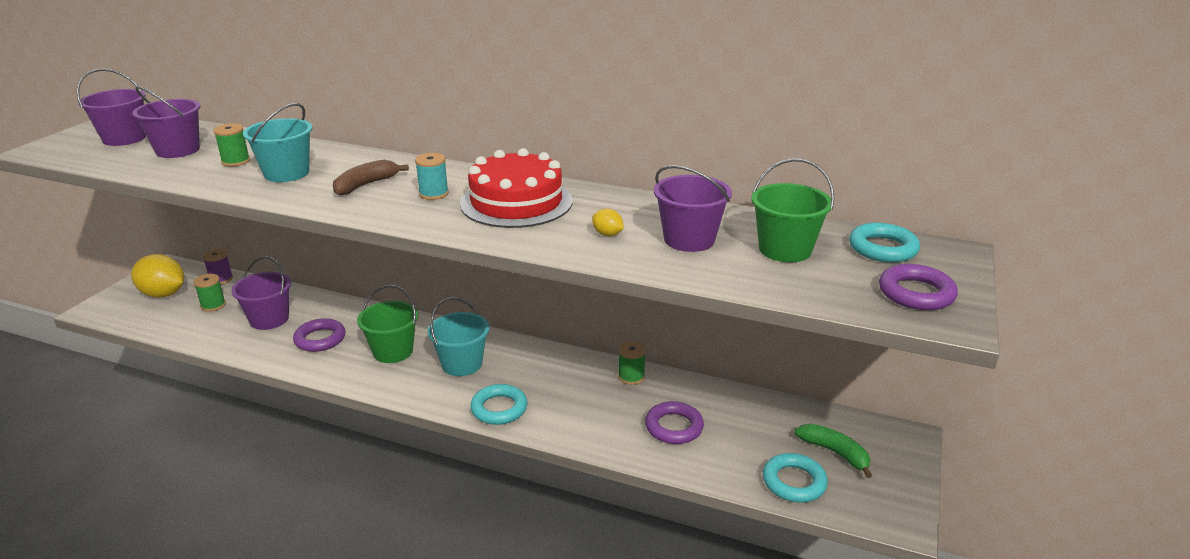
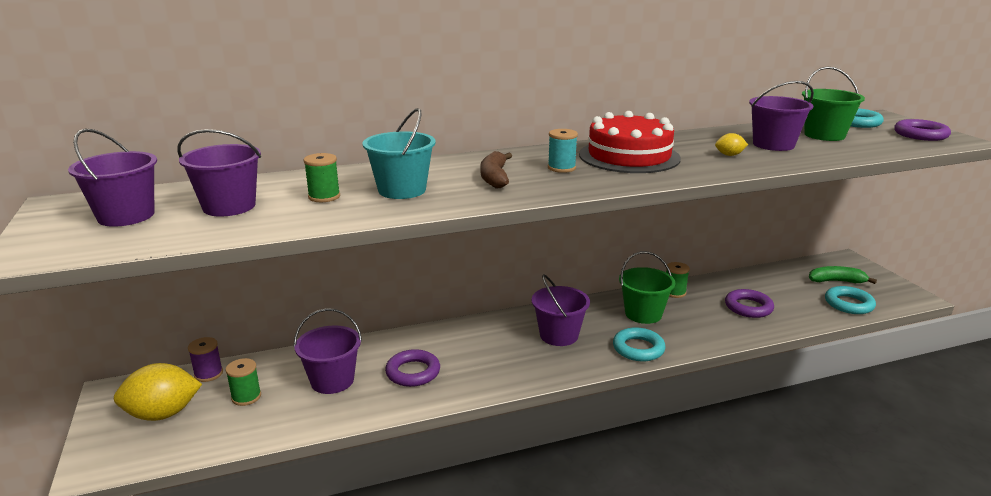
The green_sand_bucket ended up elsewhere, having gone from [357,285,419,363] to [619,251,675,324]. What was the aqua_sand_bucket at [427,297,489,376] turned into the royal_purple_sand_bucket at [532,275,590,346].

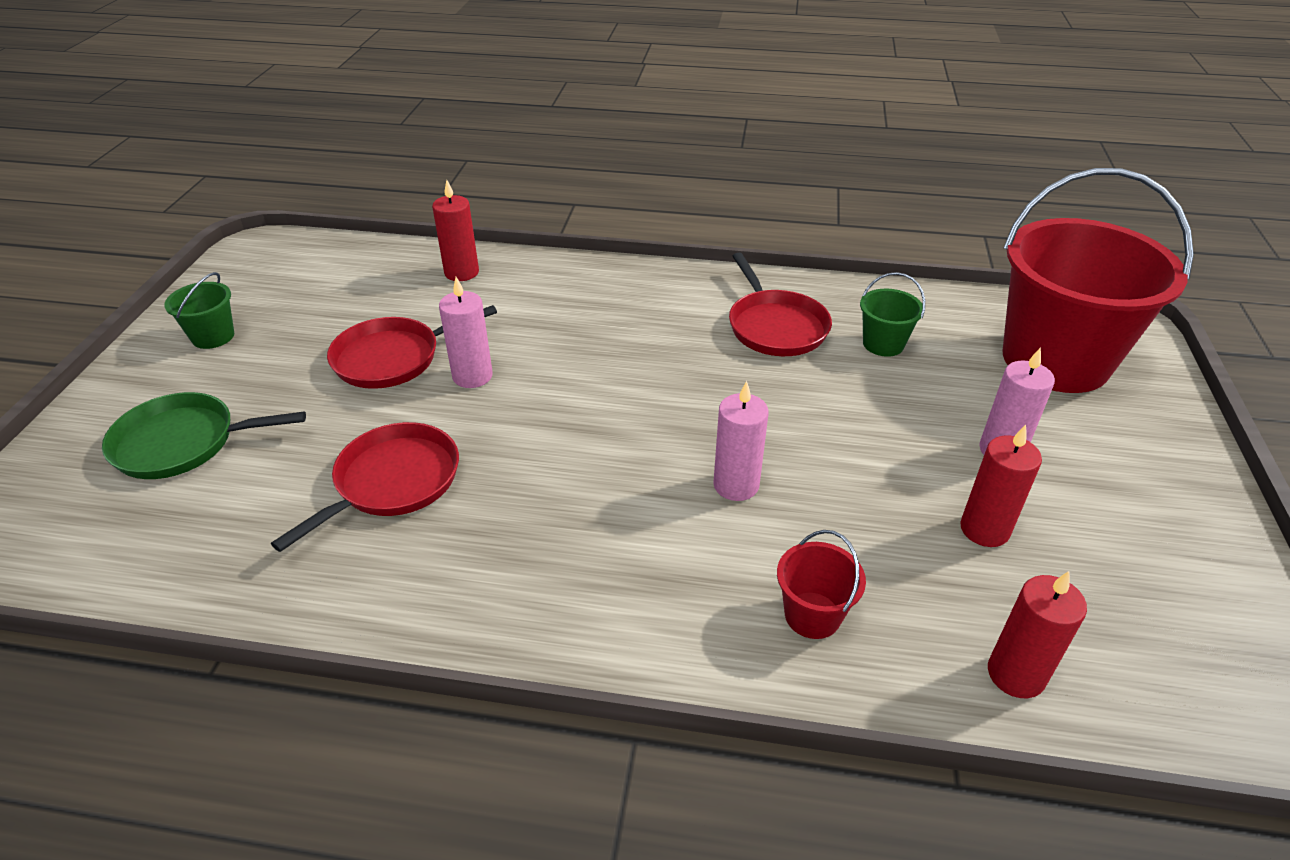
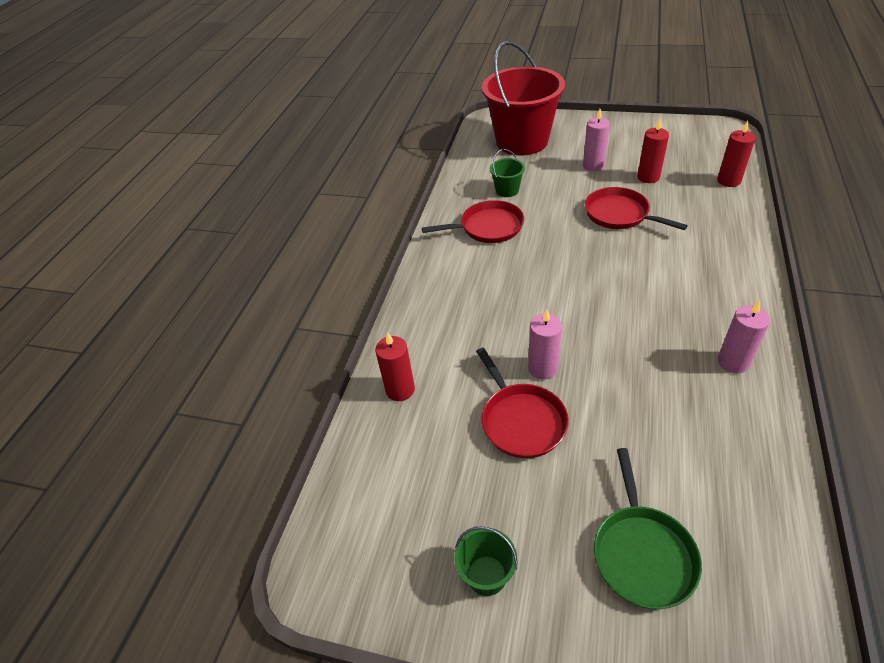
The rose-pink_candle ended up elsewhere, having gone from [713,381,769,501] to [718,300,770,373]. The red_frying_pan ended up elsewhere, having gone from [271,422,459,552] to [585,187,688,230]. The second view lost the red_sand_bucket at [777,530,866,639].

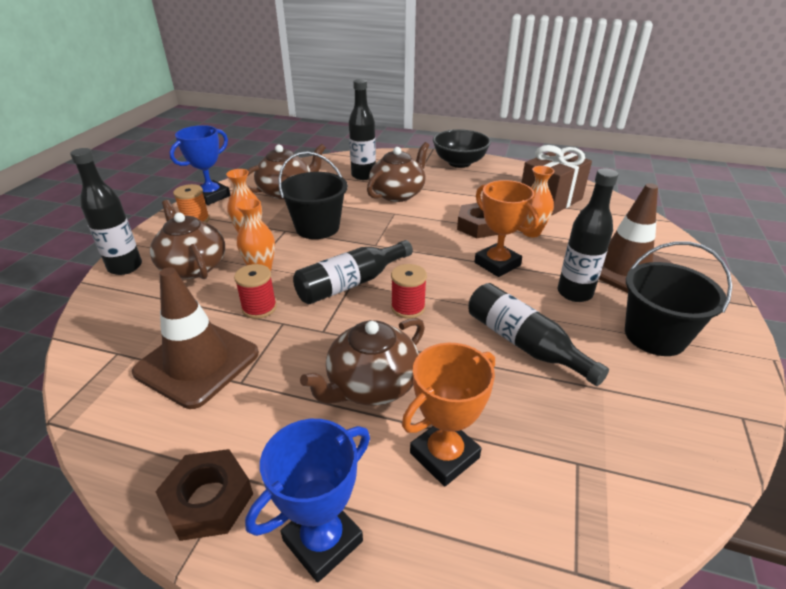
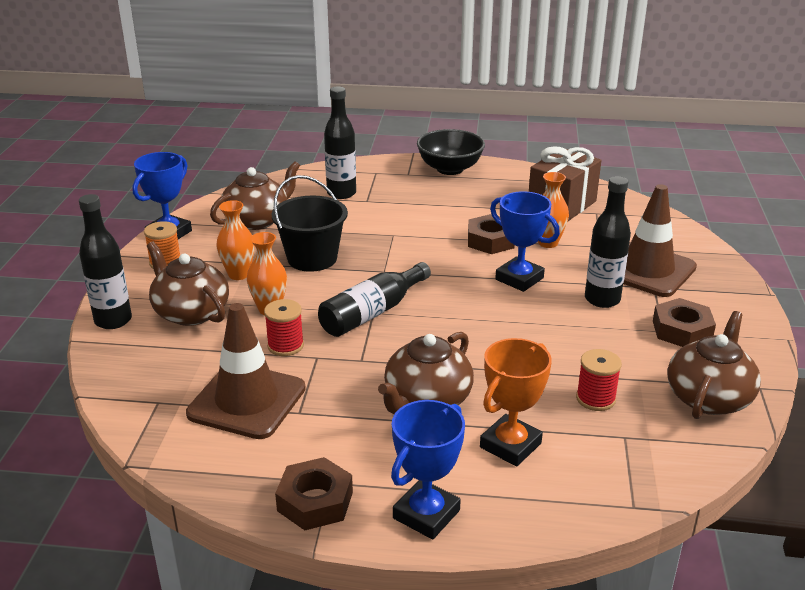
The russet_tea_pot ended up elsewhere, having gone from [367,142,429,202] to [667,311,761,419]. What was the orange-coloured_trophy at [475,180,539,277] turned into the blue_trophy at [490,191,560,292]. Where the jet-black_sand_bucket stood at [625,241,732,356], the russet_nut came to stand at [653,298,716,347]. The red_reel_of_thread ended up elsewhere, having gone from [391,264,427,318] to [576,349,622,411]. The second view lost the jet-black_flask at [468,283,609,386].

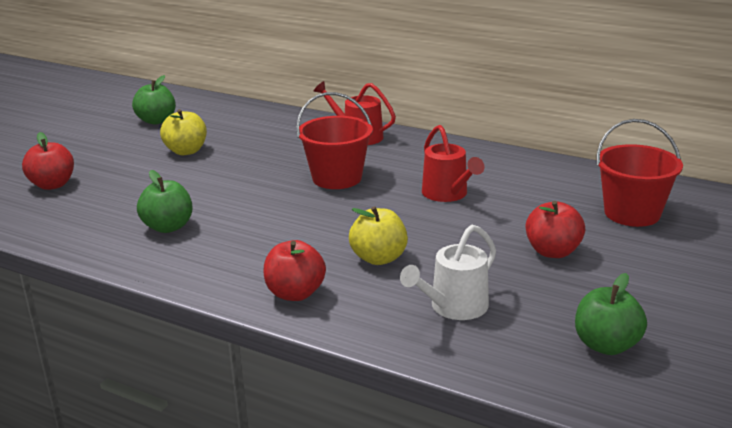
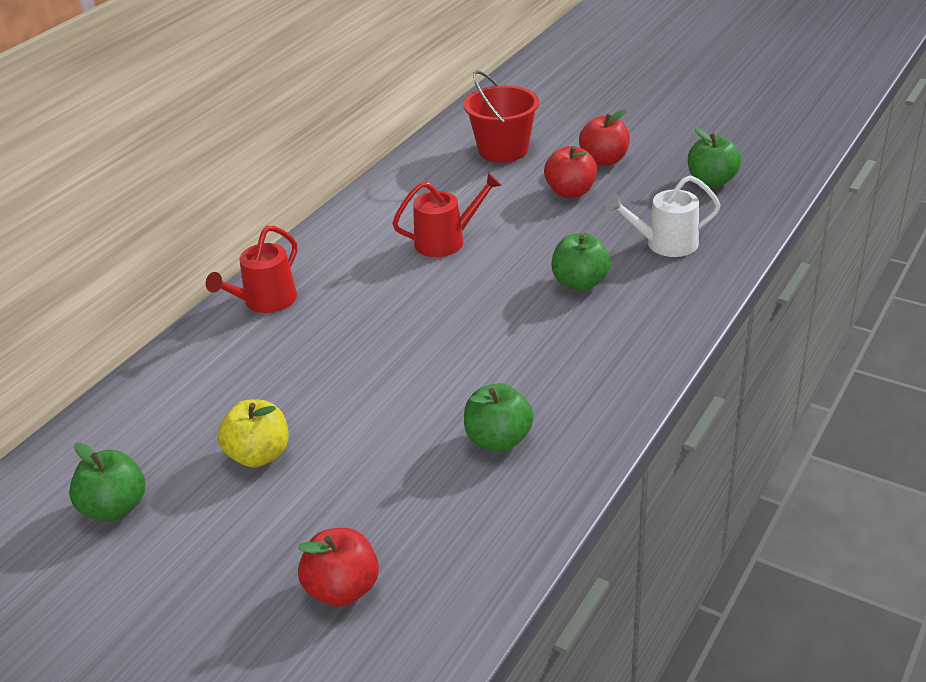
The second view lost the red_sand_bucket at [296,92,373,189]. What was the golden_apple at [349,206,408,265] turned into the green_apple at [552,233,611,291]. The snow-white_watering_pot at [400,225,496,320] ended up facing another way, 120 degrees clockwise from before. The red_apple ended up elsewhere, having gone from [264,240,326,301] to [579,109,630,166].

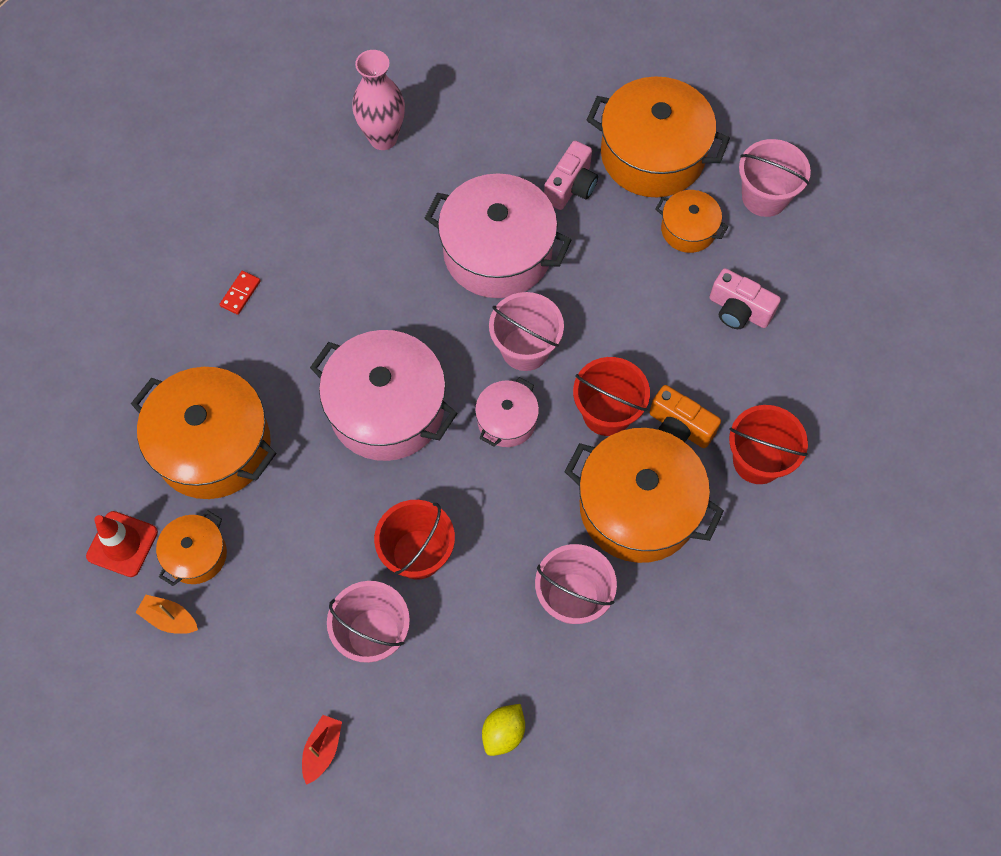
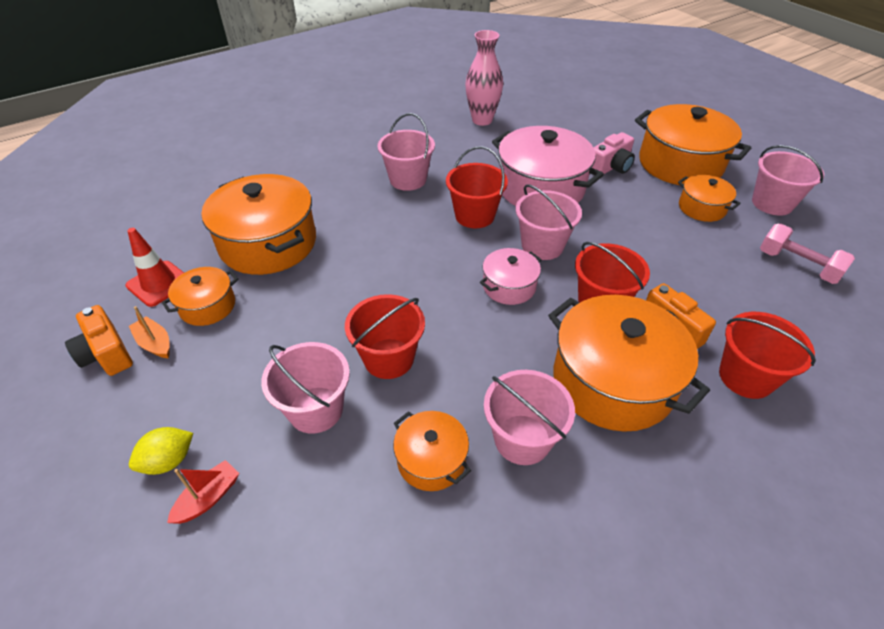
The second view lost the rose-pink_compact_camera at [710,268,781,329]. The second view lost the red_domino_tile at [220,271,261,315]. The second view lost the rose-pink_cooking_pot at [310,330,458,461]. The golden_toy_lemon ended up elsewhere, having gone from [482,704,525,756] to [129,427,193,475]. The second view gained the rose-pink_sand_bucket at [377,113,435,191]. The second view gained the red_sand_bucket at [446,146,508,228]. The second view gained the rose-pink_dumbbell at [760,224,855,284]. The second view gained the orange-coloured_compact_camera at [65,305,133,376]. The second view gained the orange-coloured_cooking_pot at [393,411,471,491].

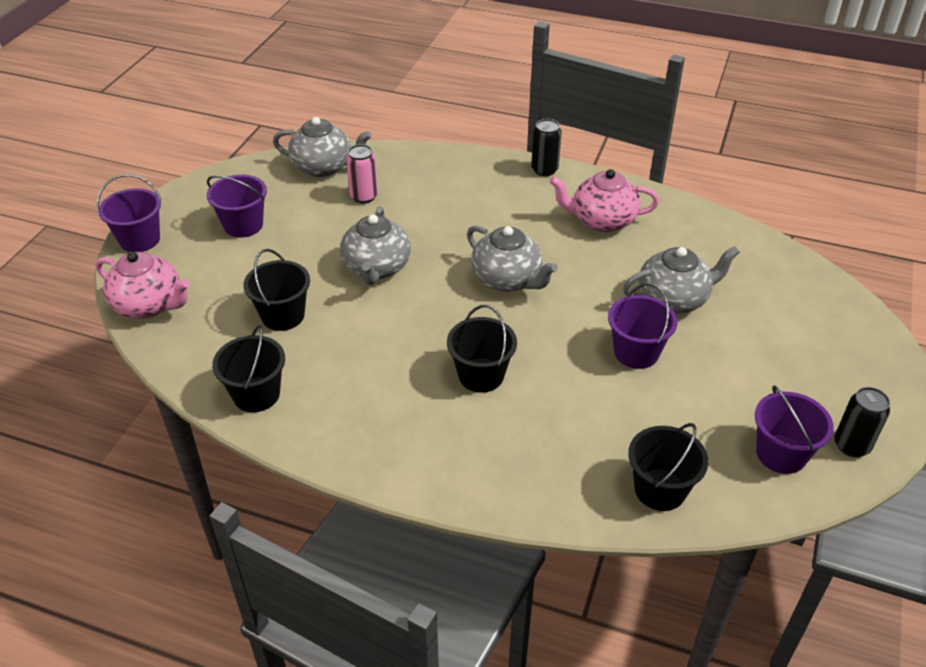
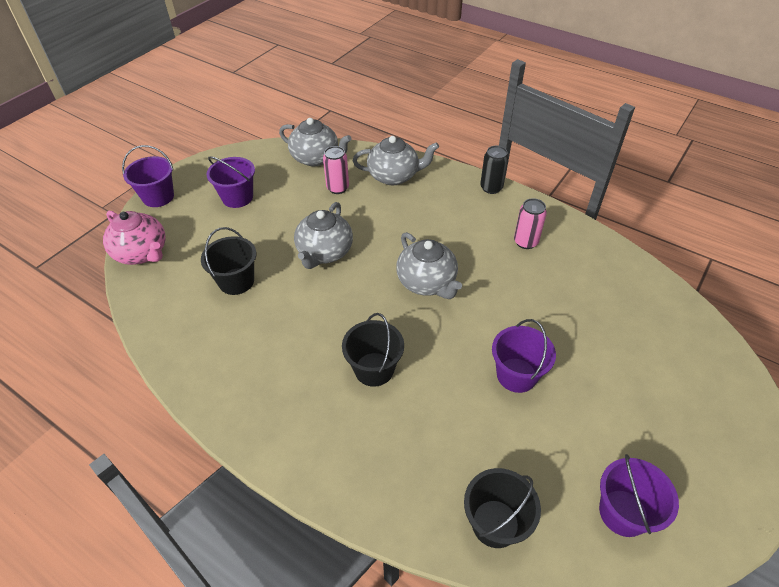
Where the rose-pink_tea_pot stood at [549,169,659,232], the rose-pink_can came to stand at [514,198,547,249]. The grey_tea_pot ended up elsewhere, having gone from [623,246,740,314] to [353,136,439,185]. The second view lost the jet-black_sand_bucket at [212,325,285,412]. The second view lost the jet-black_can at [834,387,890,457].

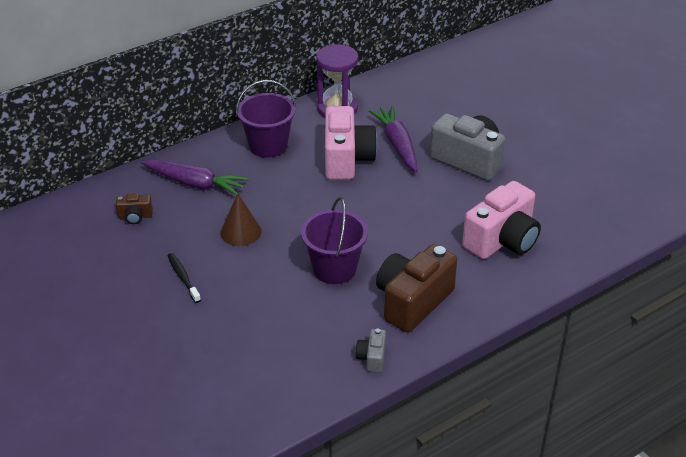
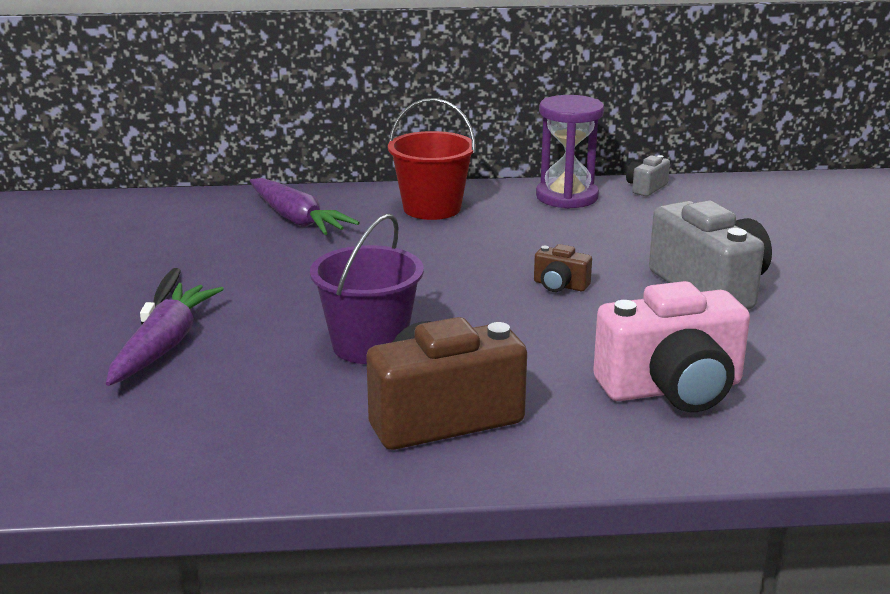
What was the royal_purple_sand_bucket at [236,80,296,158] turned into the red_sand_bucket at [388,98,476,220]. The second view lost the rose-pink_compact_camera at [325,106,378,180]. The royal_purple_toy_carrot ended up elsewhere, having gone from [369,106,418,172] to [106,283,223,386]. The russet_compact_camera ended up elsewhere, having gone from [116,193,153,224] to [534,244,592,292]. The second view lost the russet_cone_shape at [220,194,262,246]. The grey_compact_camera ended up elsewhere, having gone from [355,329,386,373] to [626,155,670,196].

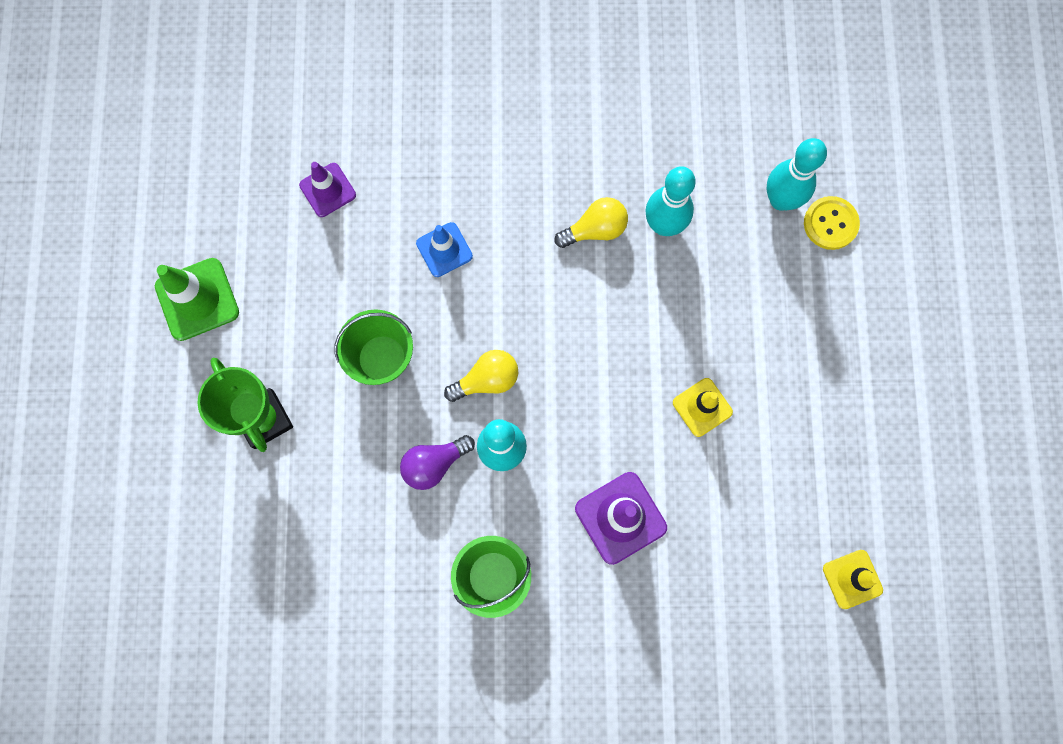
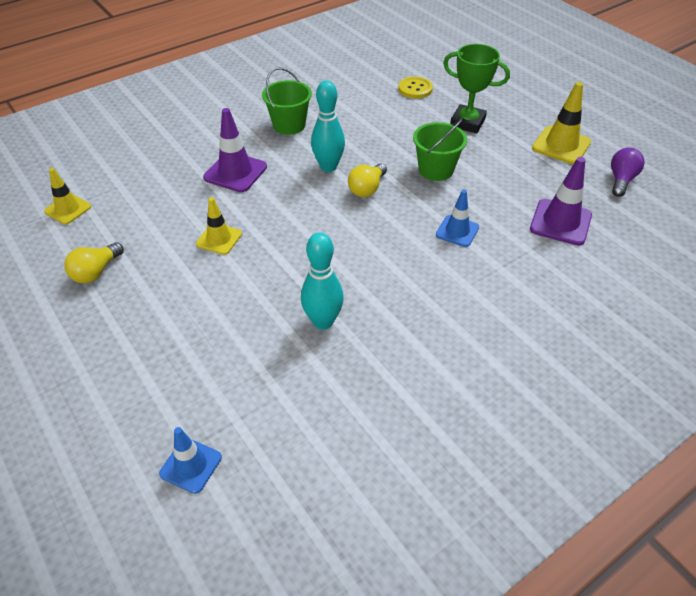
The second view lost the aqua_skittle at [767,138,827,211]. The size of the royal_purple_safety_cone at [299,162,356,217] changed by a factor of 1.52. The golden_sewing_button ended up elsewhere, having gone from [804,196,860,250] to [398,77,433,99]. The golden_light_bulb ended up elsewhere, having gone from [555,197,628,248] to [64,242,124,283]. What was the green_safety_cone at [155,258,239,341] turned into the golden_safety_cone at [532,82,591,164]. The royal_purple_light_bulb ended up elsewhere, having gone from [400,435,475,490] to [611,148,645,197]. The second view gained the blue_safety_cone at [159,427,222,494].

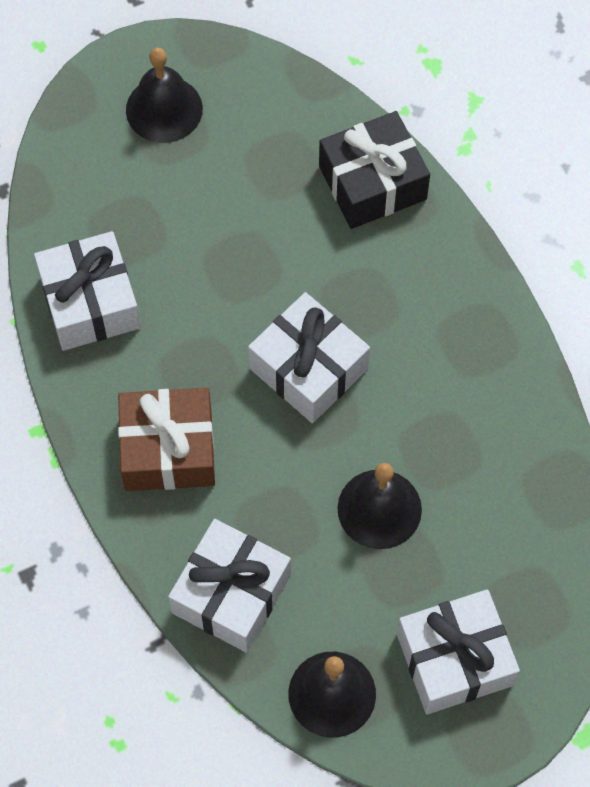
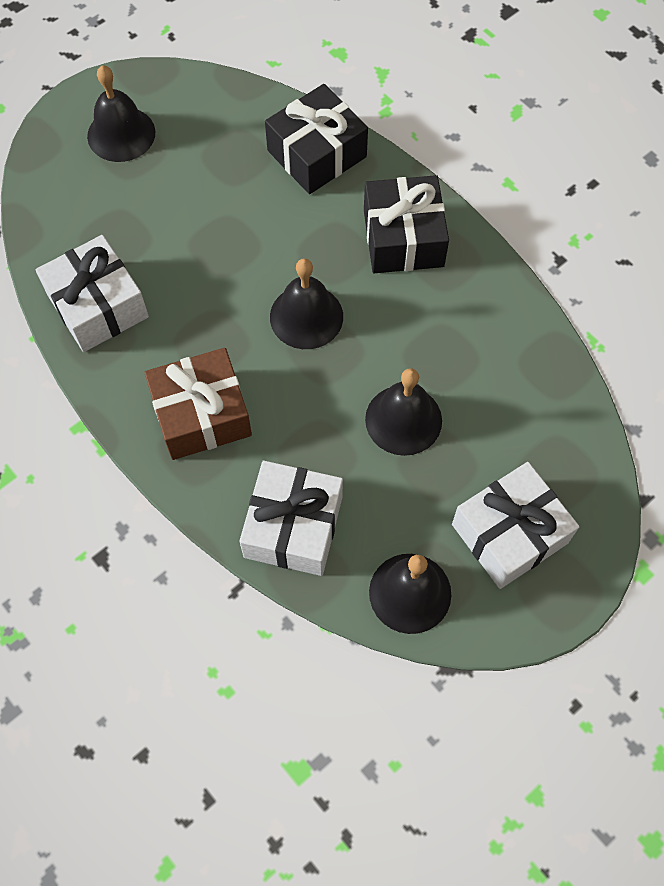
Where the snow-white_wrapped_gift stood at [248,292,370,423], the jet-black_hand_bell came to stand at [270,258,343,349]. The second view gained the jet-black_wrapped_gift at [364,175,449,273].

